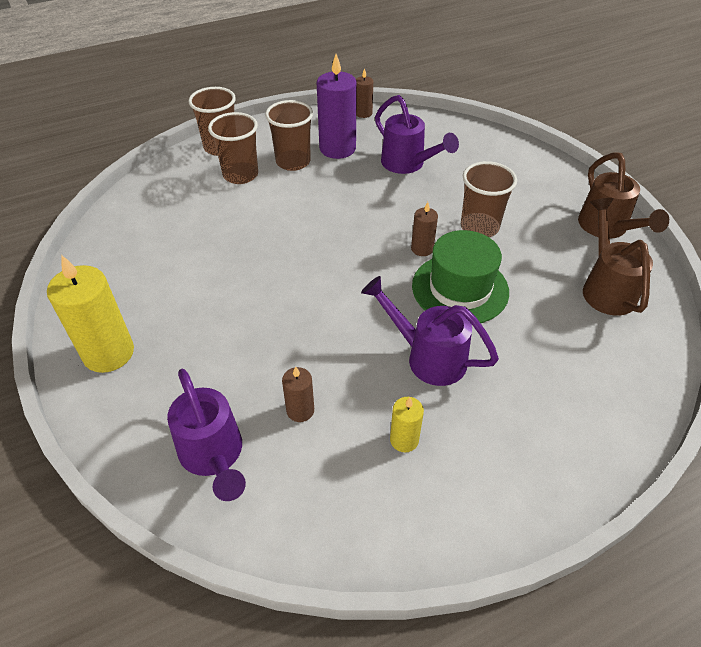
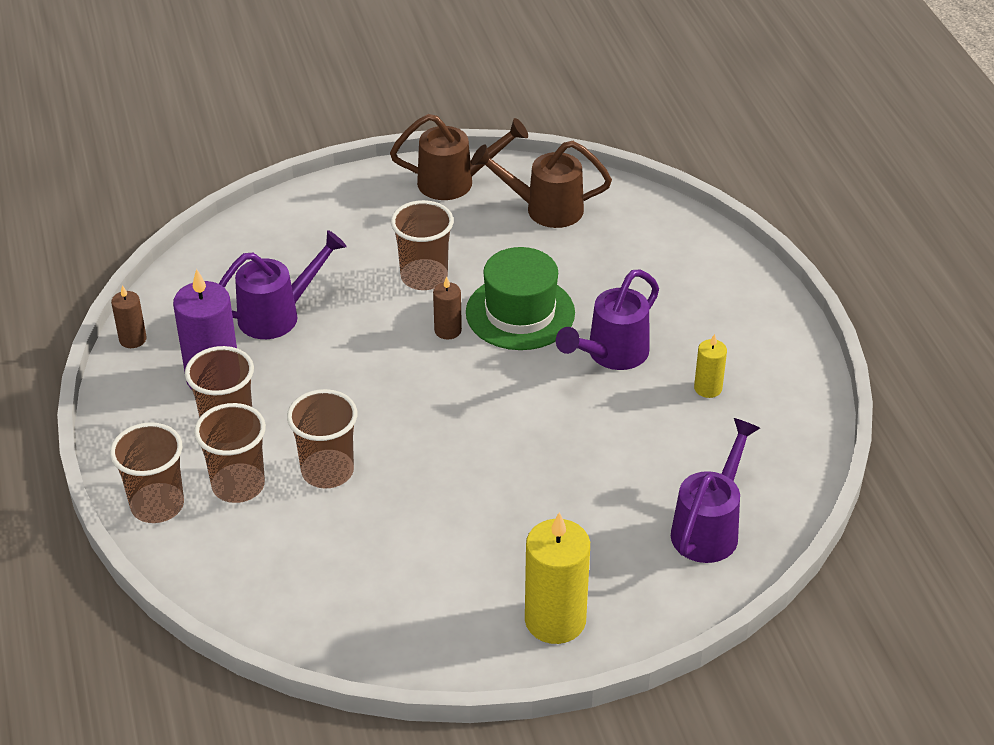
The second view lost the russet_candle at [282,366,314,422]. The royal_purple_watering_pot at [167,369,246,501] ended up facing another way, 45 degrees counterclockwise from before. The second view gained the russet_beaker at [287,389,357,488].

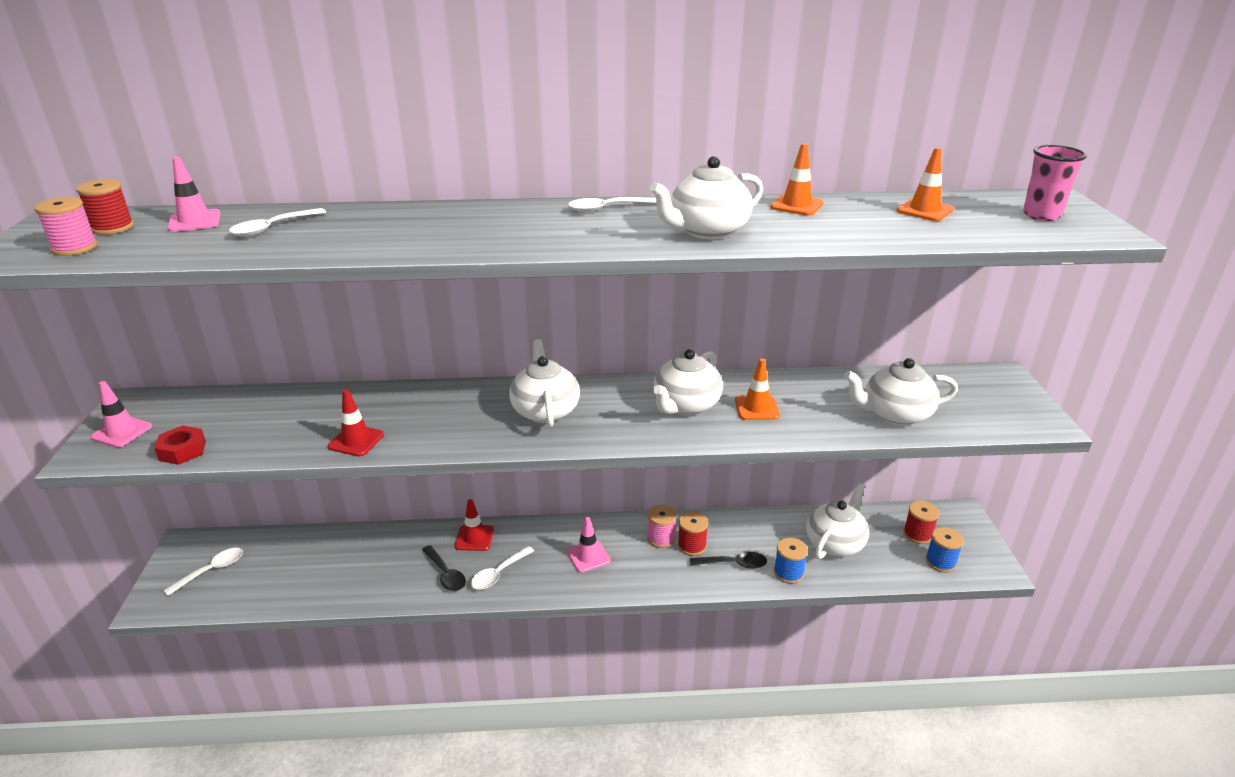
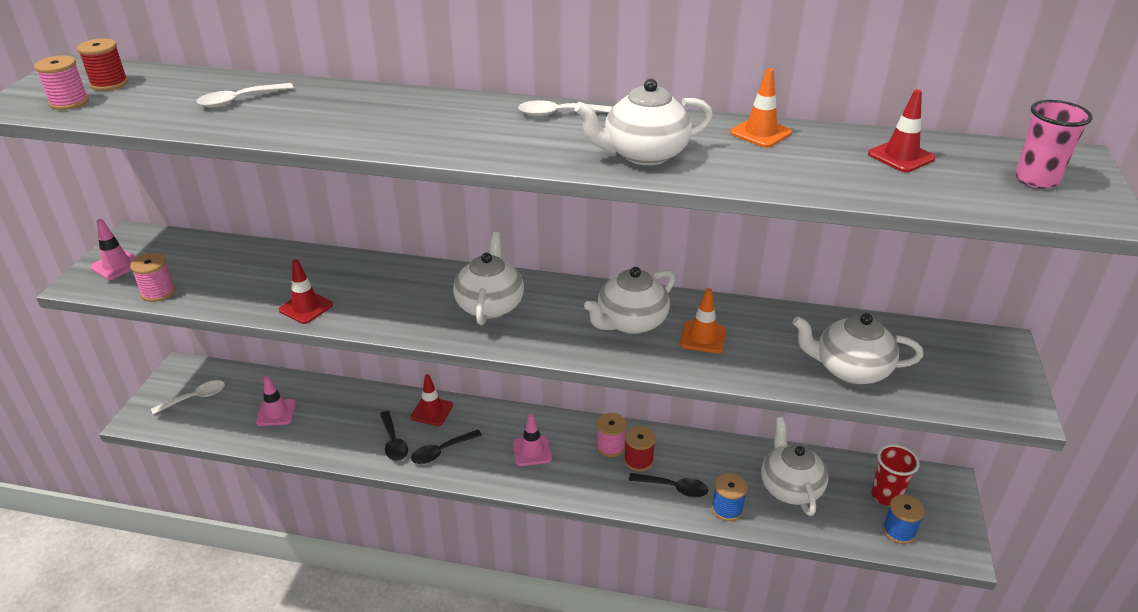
What was the orange-coloured_safety_cone at [896,147,954,221] turned into the red_safety_cone at [868,90,935,172]. The rose-pink_safety_cone ended up elsewhere, having gone from [167,157,220,232] to [256,376,296,426]. Where the red_nut stood at [154,425,206,465], the rose-pink_reel_of_thread came to stand at [130,253,175,302]. The snow-white_tea_pot at [806,483,869,559] ended up facing another way, 60 degrees counterclockwise from before. Where the red_reel_of_thread stood at [903,501,939,544], the red_beaker came to stand at [871,444,920,506]. What was the snow-white_tablespoon at [471,546,534,590] turned into the jet-black_tablespoon at [411,430,482,464].

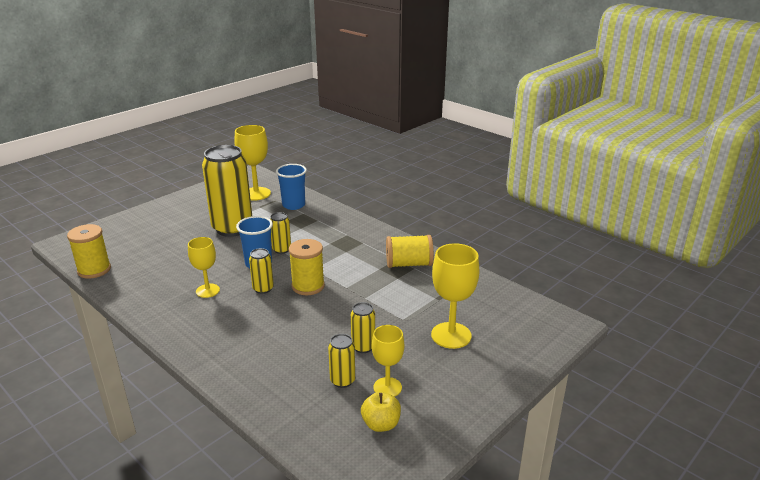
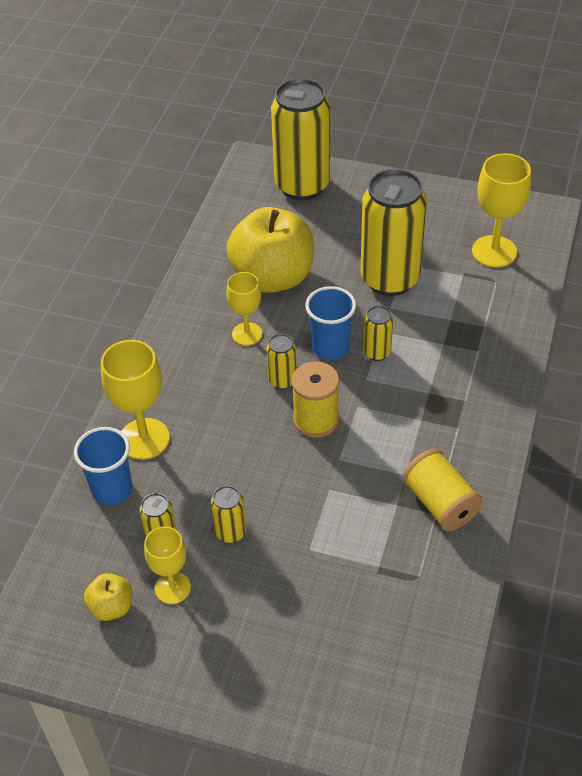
The blue_beaker ended up elsewhere, having gone from [276,164,307,210] to [74,427,132,505]. The second view lost the golden_reel_of_thread at [67,224,111,279]. The golden_goblet ended up elsewhere, having gone from [431,243,480,349] to [101,340,170,460]. The second view gained the golden_can at [271,78,330,200]. The second view gained the golden_apple at [227,207,314,293].

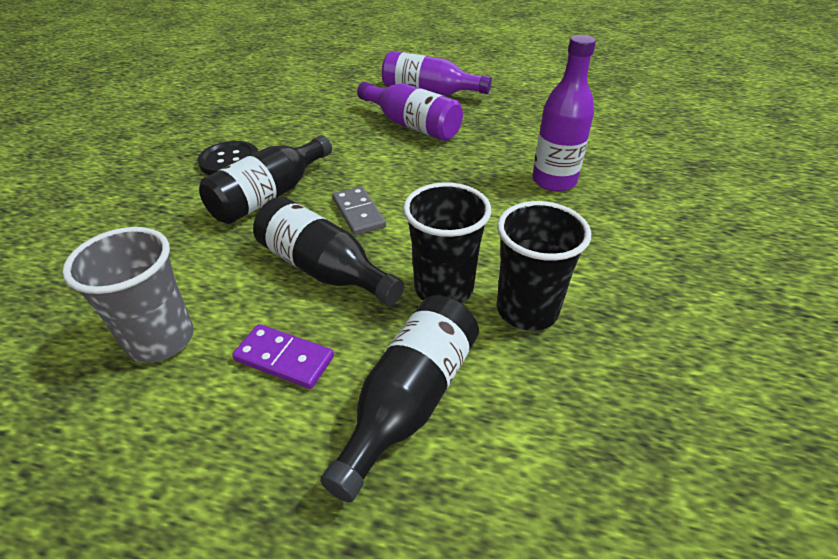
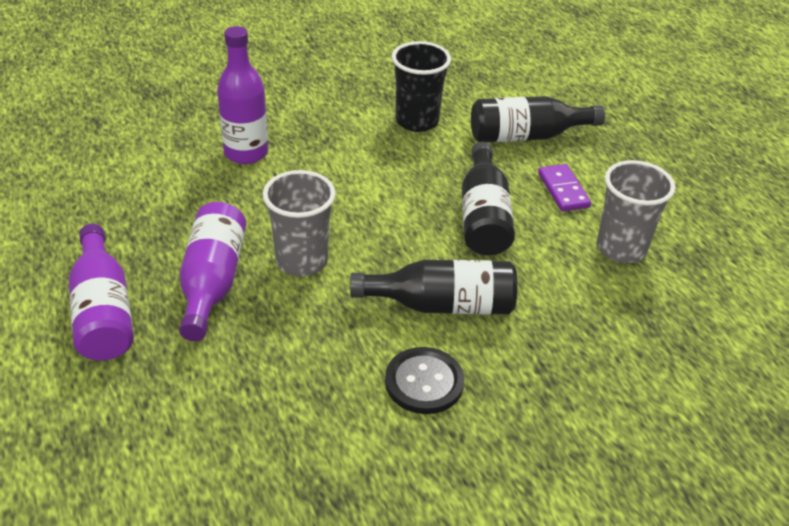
The second view lost the jet-black_beaker at [403,182,491,303]. The second view lost the grey_domino_tile at [333,186,386,235]. The second view gained the grey_beaker at [263,170,336,276].

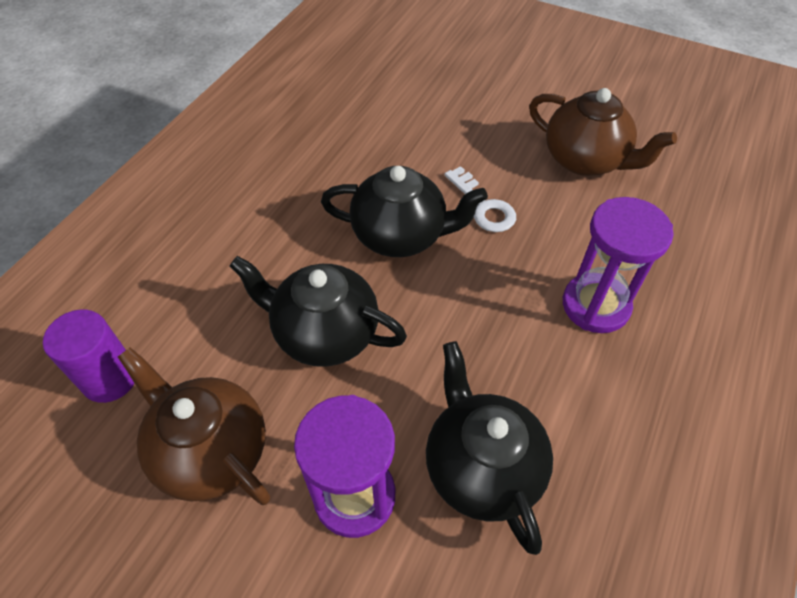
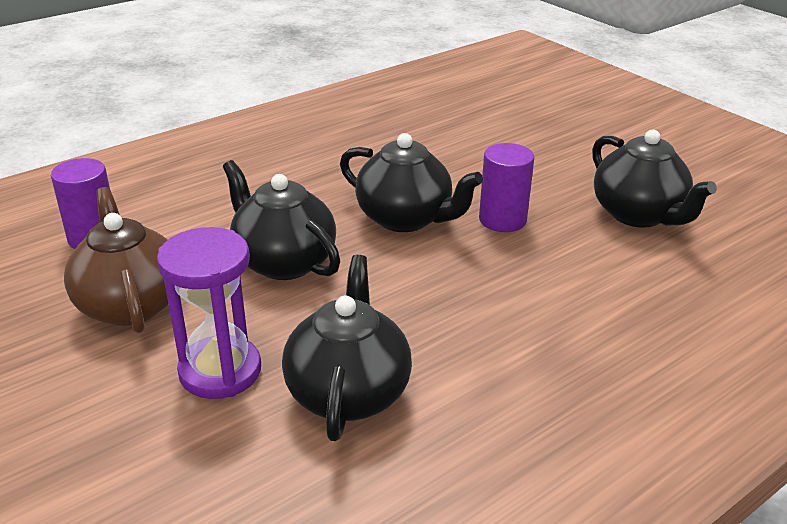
What was the russet_tea_pot at [529,88,677,176] turned into the jet-black_tea_pot at [592,130,717,228]. Where the snow-white_latchkey stood at [445,166,516,232], the royal_purple_cylinder_shape came to stand at [479,143,534,232]. The second view lost the royal_purple_sand_timer at [563,197,674,333].

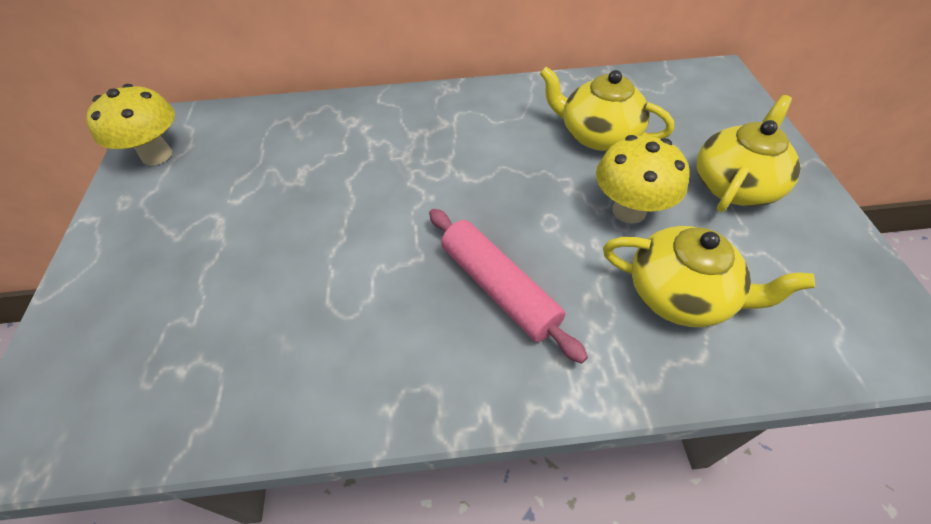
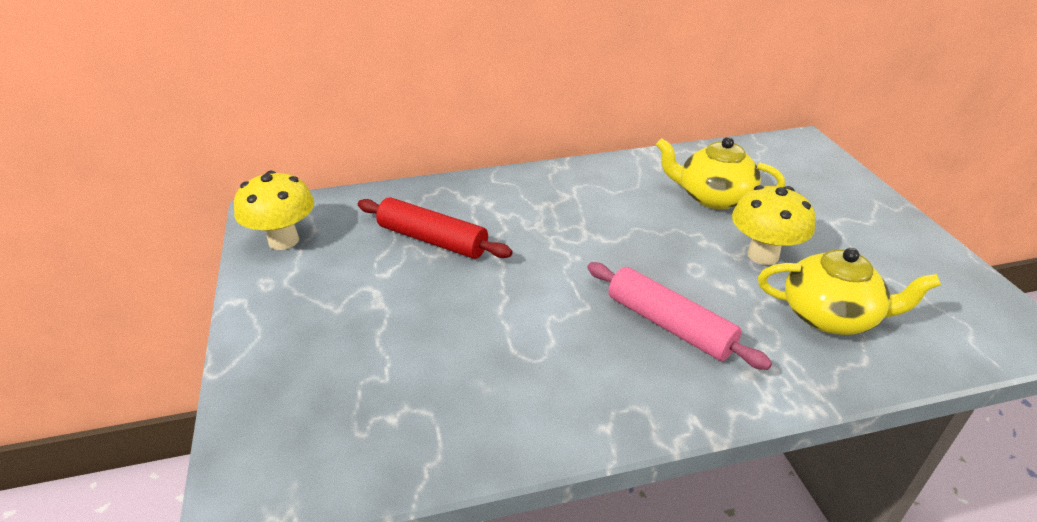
The second view lost the golden_tea_pot at [697,95,801,212]. The second view gained the red_pastry_roller at [358,197,513,259].

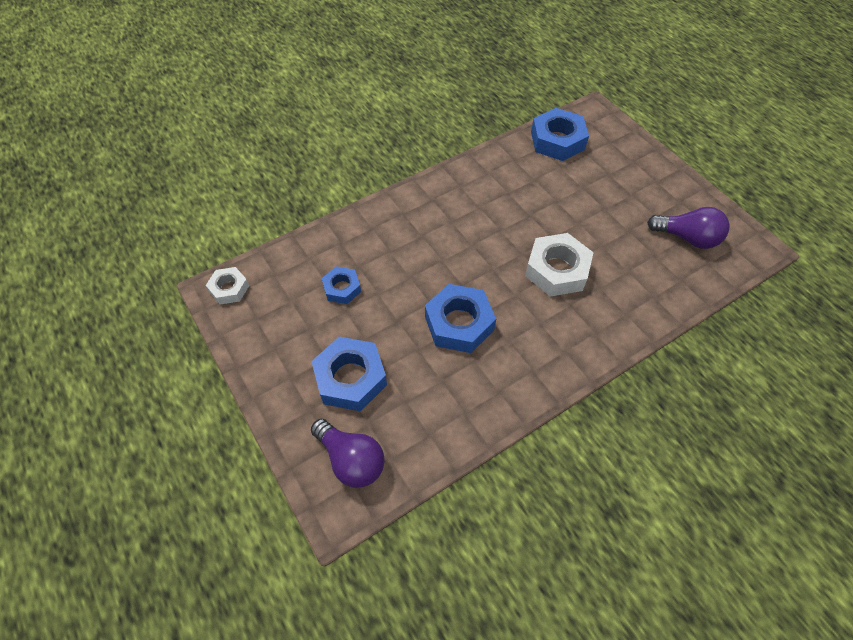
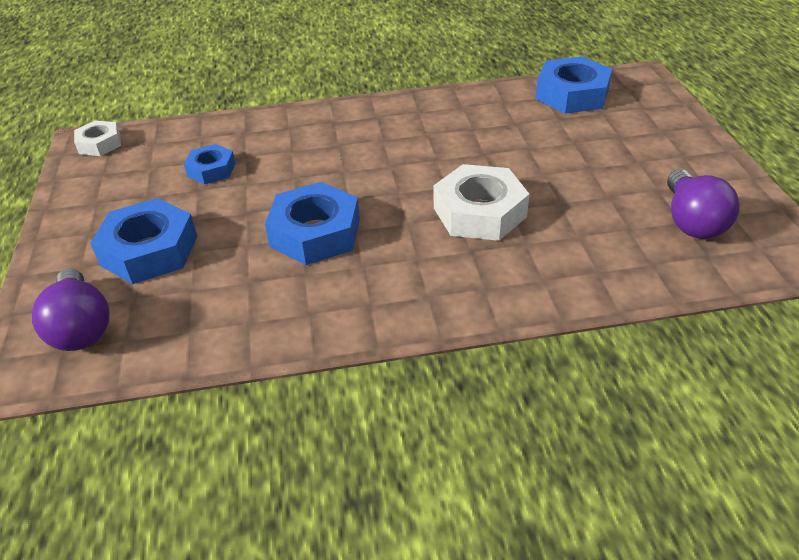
The royal_purple_light_bulb at [647,207,730,249] ended up facing another way, 45 degrees clockwise from before.

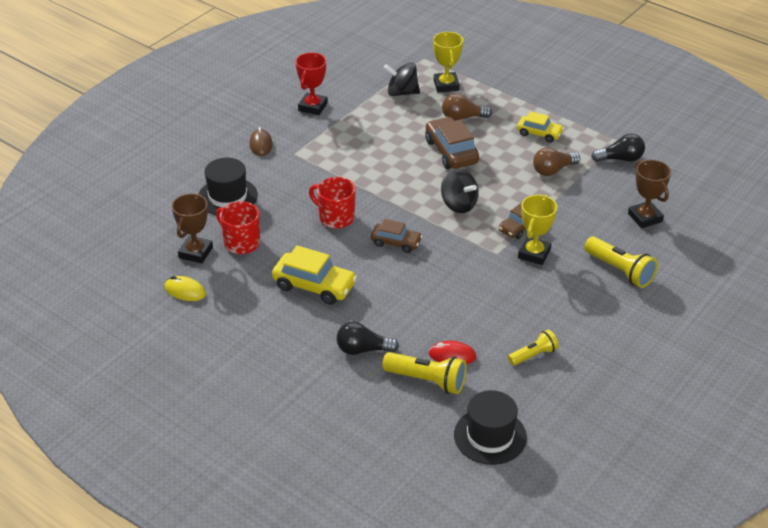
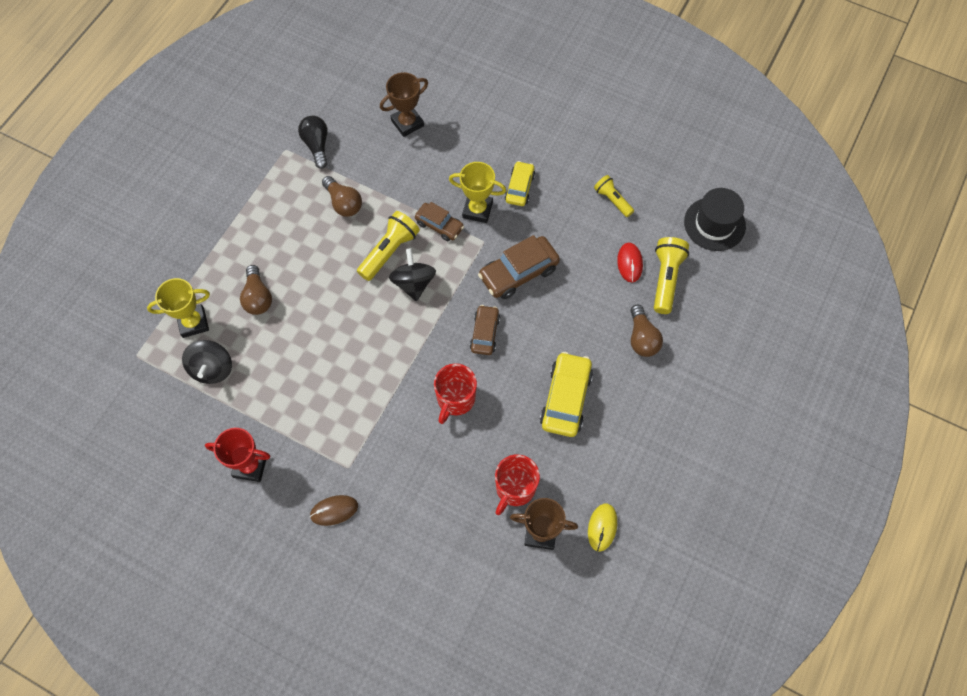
The golden_automobile ended up elsewhere, having gone from [517,111,564,143] to [505,161,535,206]. The russet_automobile ended up elsewhere, having gone from [425,117,479,169] to [478,235,560,299]. The second view lost the jet-black_hat at [199,158,258,215]. The jet-black_whirligig at [441,169,478,213] ended up facing another way, 45 degrees counterclockwise from before. The golden_flashlight ended up elsewhere, having gone from [584,236,658,288] to [357,211,420,281]. What was the jet-black_light_bulb at [336,322,399,355] turned into the russet_light_bulb at [631,305,663,357].

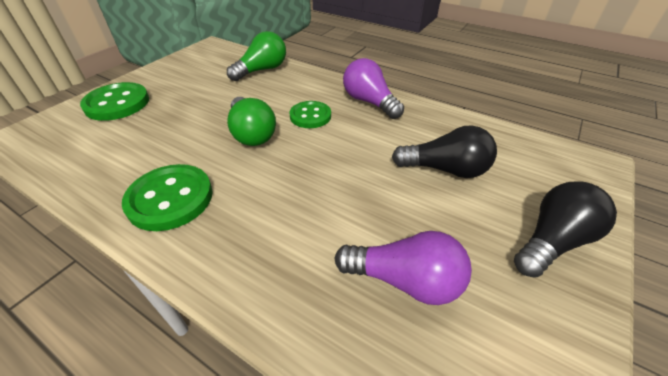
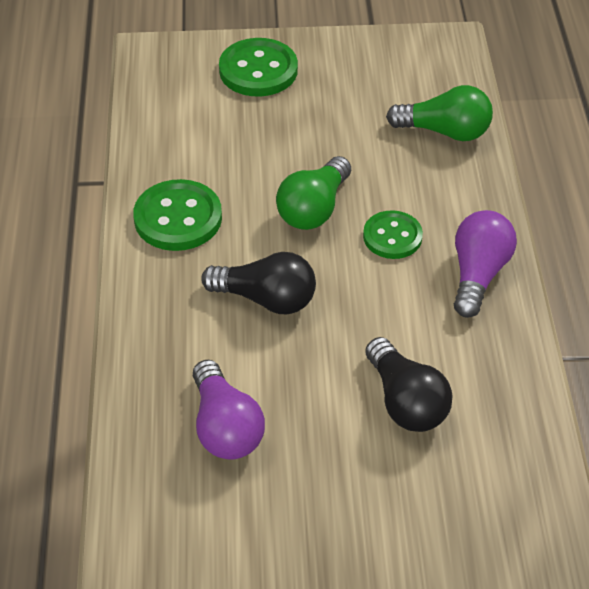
The jet-black_light_bulb ended up elsewhere, having gone from [514,181,617,278] to [201,252,316,314].

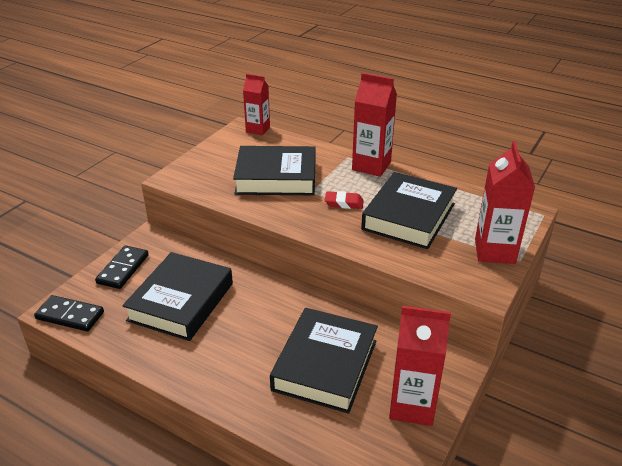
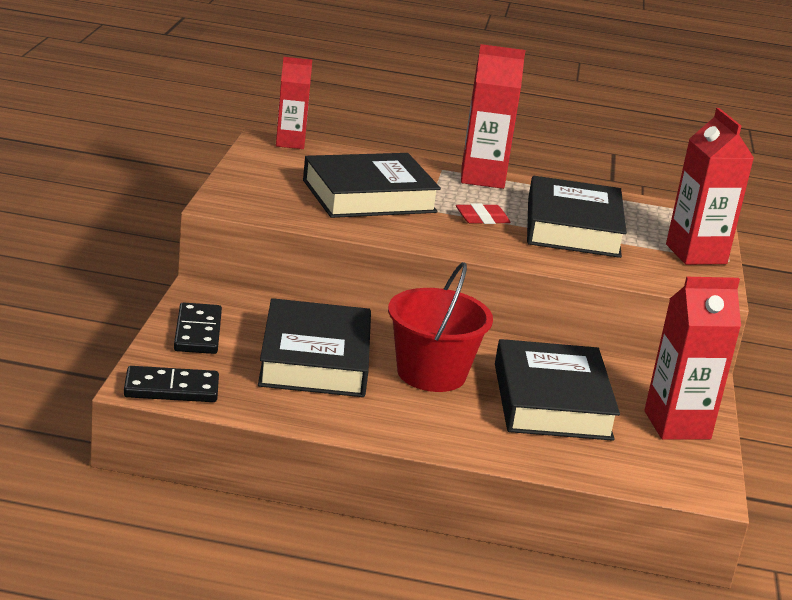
The second view gained the red_sand_bucket at [388,262,493,392].

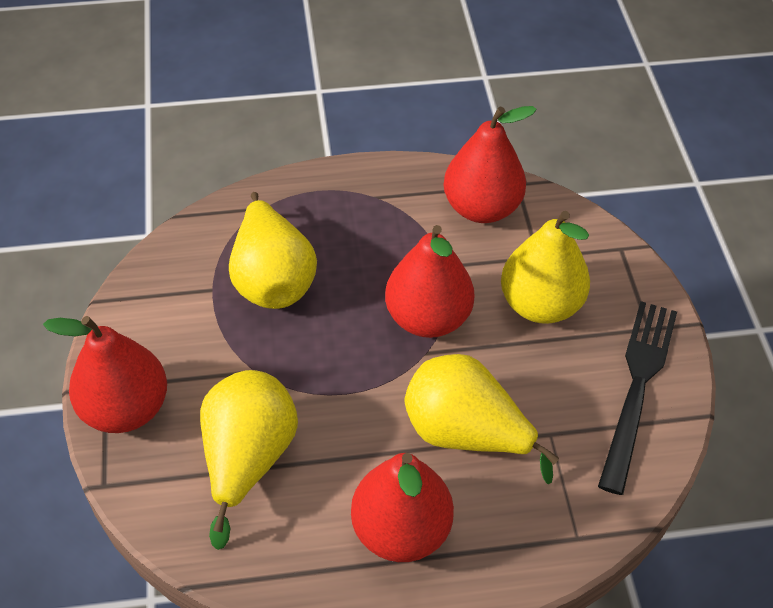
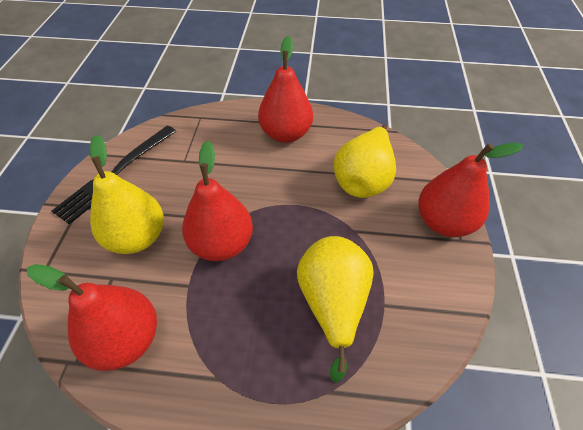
The second view lost the golden_toy_pear at [404,354,559,484].

